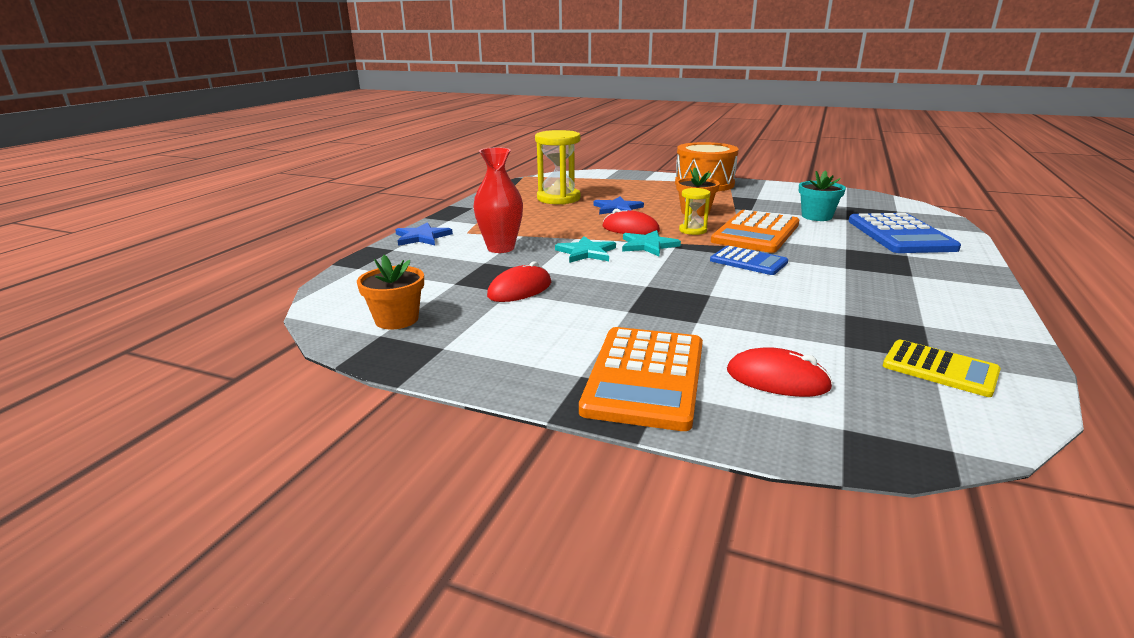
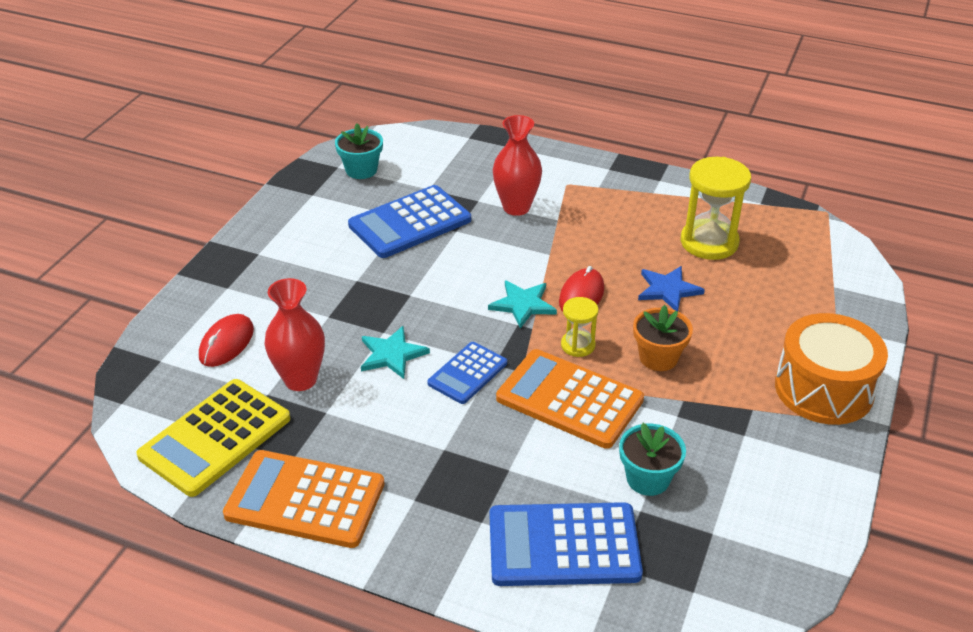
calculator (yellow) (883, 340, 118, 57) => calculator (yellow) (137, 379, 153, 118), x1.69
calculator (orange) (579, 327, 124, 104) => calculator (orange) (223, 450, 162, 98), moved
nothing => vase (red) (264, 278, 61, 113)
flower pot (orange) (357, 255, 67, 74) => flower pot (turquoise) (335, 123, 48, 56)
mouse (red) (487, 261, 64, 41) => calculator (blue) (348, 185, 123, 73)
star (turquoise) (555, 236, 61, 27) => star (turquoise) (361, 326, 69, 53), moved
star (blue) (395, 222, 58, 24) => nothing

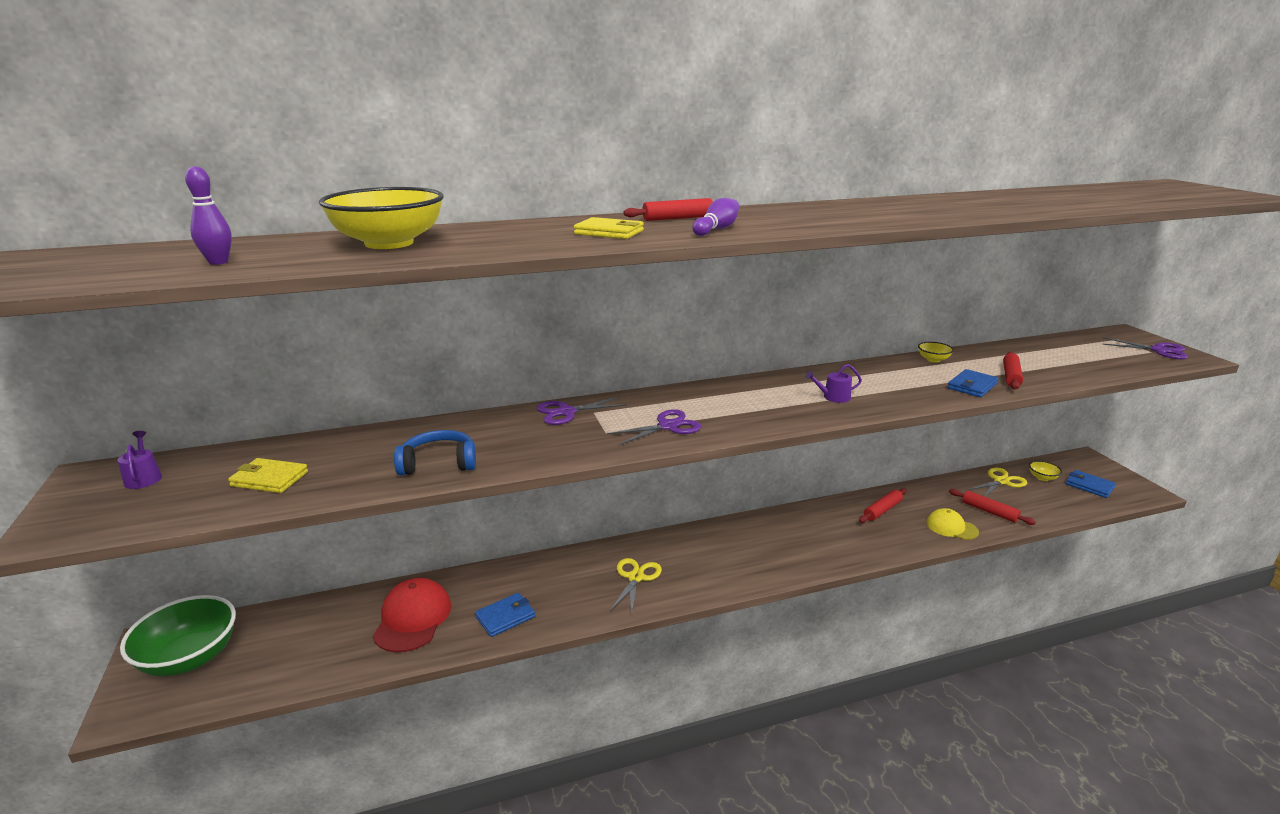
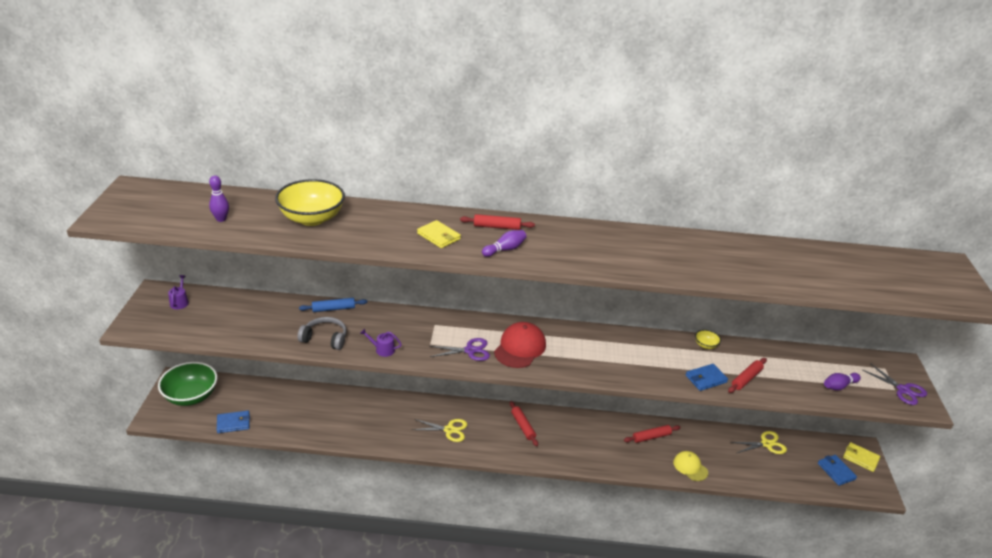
wallet (blue) (475, 593, 60, 44) => wallet (blue) (217, 411, 33, 22), moved
headphones (blue) (394, 430, 82, 46) => headphones (grey) (298, 317, 49, 33)
nothing => rolling pin (blue) (299, 298, 68, 14)
watering can (purple) (805, 364, 57, 39) => watering can (purple) (360, 329, 42, 28), moved
scissors (yellow) (610, 558, 52, 56) => scissors (yellow) (412, 419, 55, 23), 60 degrees clockwise
cap (red) (373, 578, 78, 74) => cap (red) (494, 322, 52, 46), moved
rolling pin (red) (949, 489, 87, 36) => rolling pin (red) (510, 401, 28, 45), moved
nothing => bowling pin (purple) (824, 373, 37, 17)
wallet (yellow) (228, 458, 80, 35) => wallet (yellow) (843, 442, 37, 30), moved
scissors (purple) (536, 397, 91, 28) => nothing
bowl (yellow) (1029, 461, 33, 20) => nothing

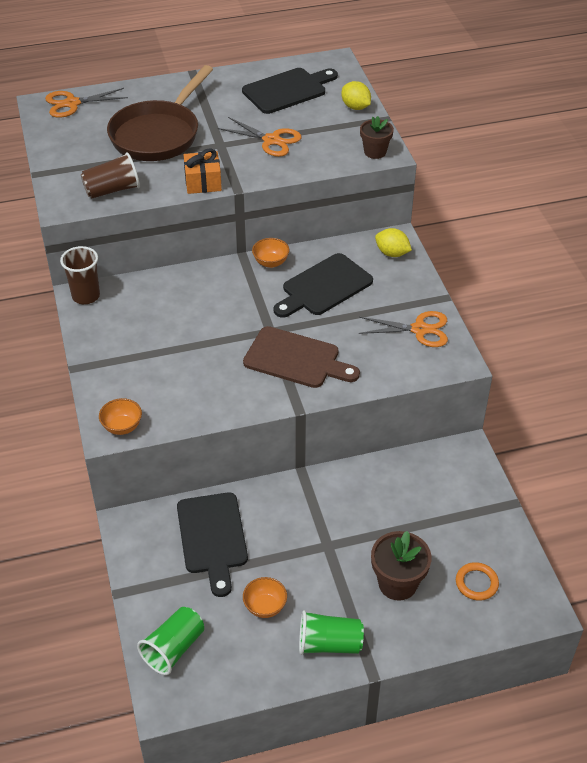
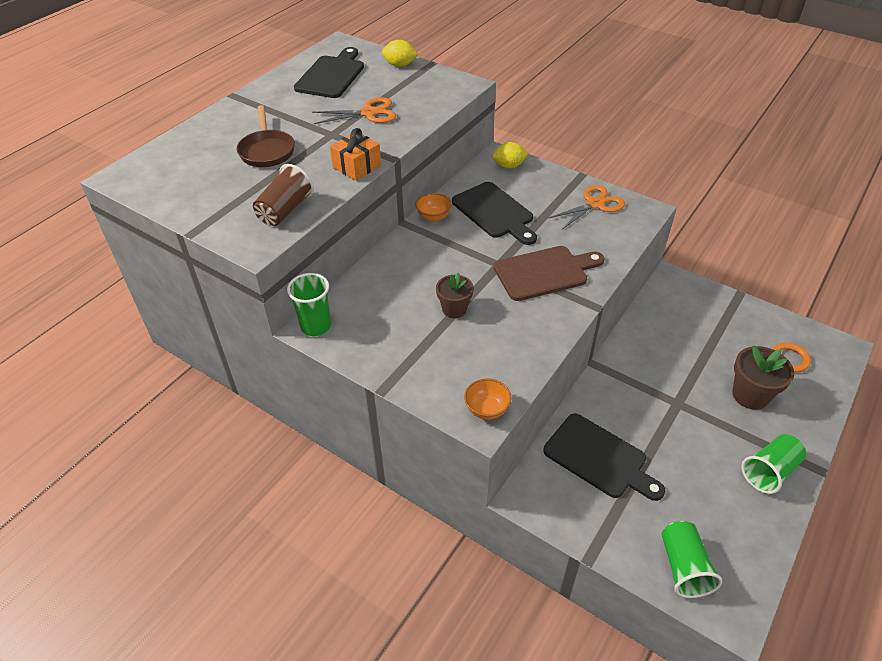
pan (brown) (107, 65, 106, 96) => pan (brown) (237, 105, 58, 62), x0.60
cup (brown) (60, 246, 40, 58) => cup (green) (287, 273, 44, 63)
flower pot (brown) (360, 116, 34, 43) => flower pot (brown) (436, 273, 38, 45), moved
cutting board (black) (273, 253, 100, 65) => cutting board (black) (452, 182, 85, 63), 45 degrees counterclockwise
scissors (orange) (45, 88, 83, 30) => nothing
bowl (orange) (243, 577, 44, 41) => nothing

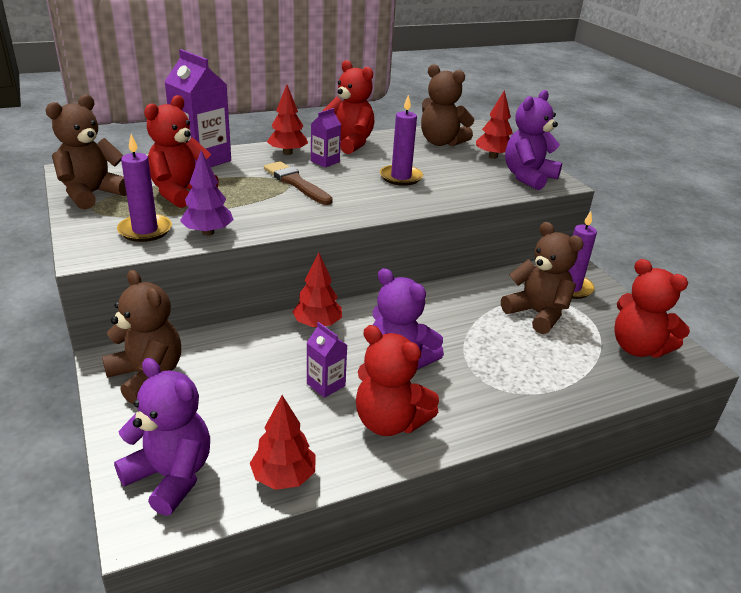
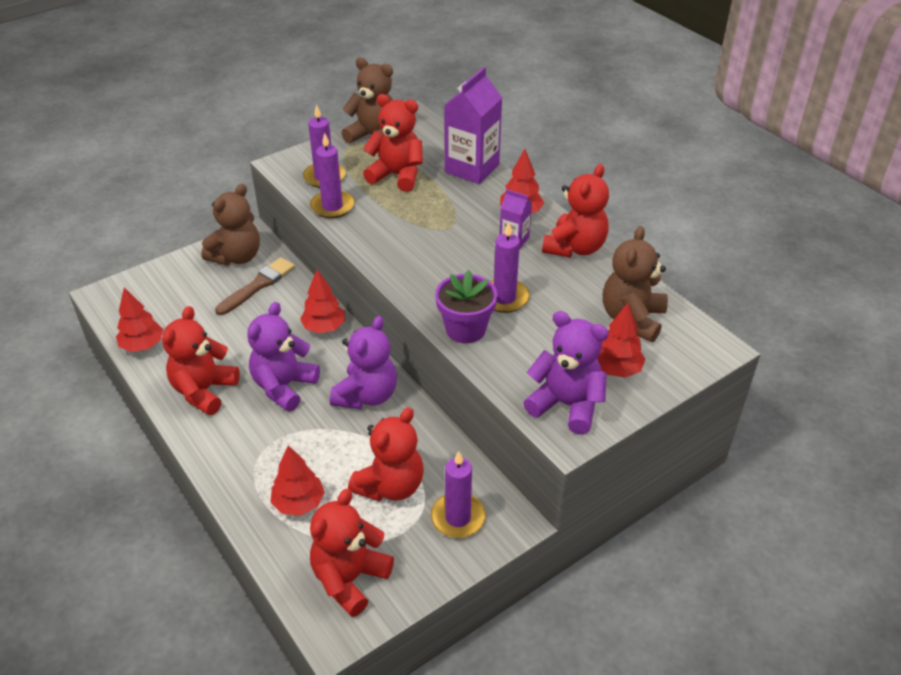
brush (brown) (264, 161, 69, 44) => brush (brown) (215, 257, 80, 58), moved
nothing => tree (red) (270, 445, 55, 71)
tree (purple) (180, 150, 53, 86) => candle (purple) (310, 133, 45, 85)
teddy bear (purple) (114, 358, 96, 158) => teddy bear (purple) (330, 316, 67, 93), moved
teddy bear (brown) (501, 222, 83, 112) => teddy bear (red) (348, 408, 76, 94)
nothing => flower pot (purple) (435, 270, 63, 73)
carton (purple) (307, 322, 40, 76) => nothing

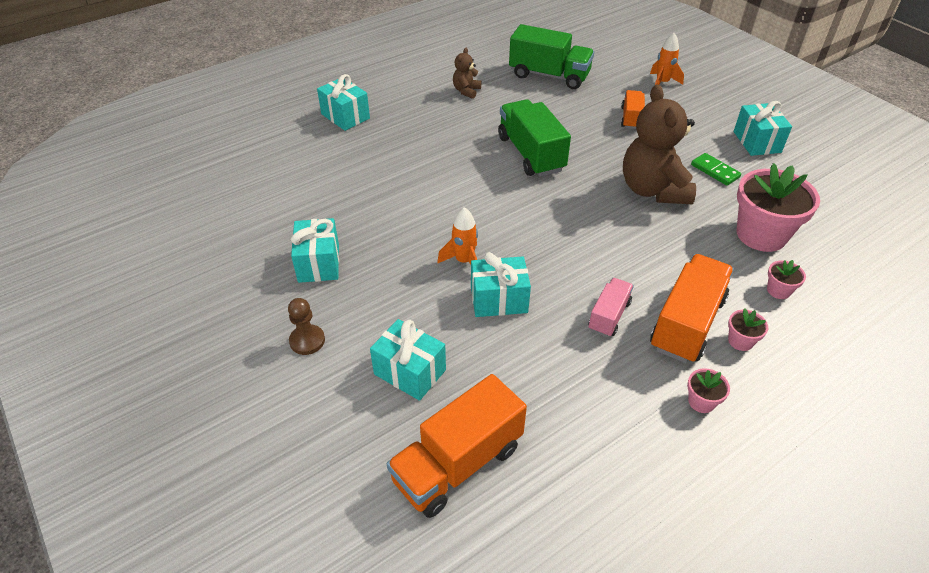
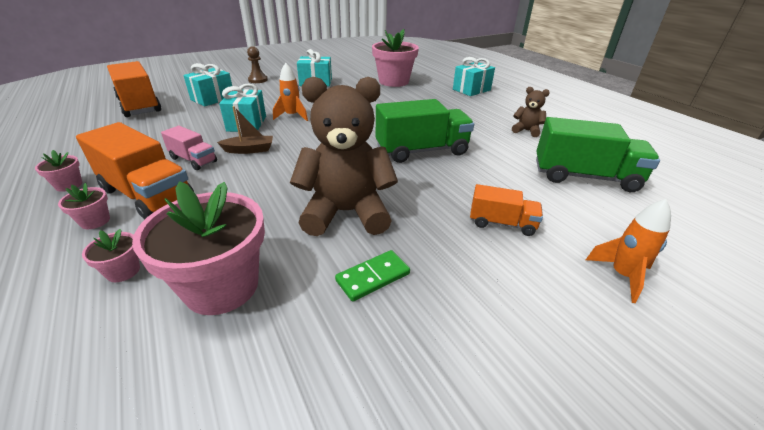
nothing => boat (brown) (217, 106, 56, 48)
nothing => flower pot (pink) (372, 29, 47, 58)
truck (green) (509, 24, 85, 65) => truck (green) (536, 117, 124, 75), 105 degrees counterclockwise
gift (turquoise) (734, 101, 58, 55) => nothing

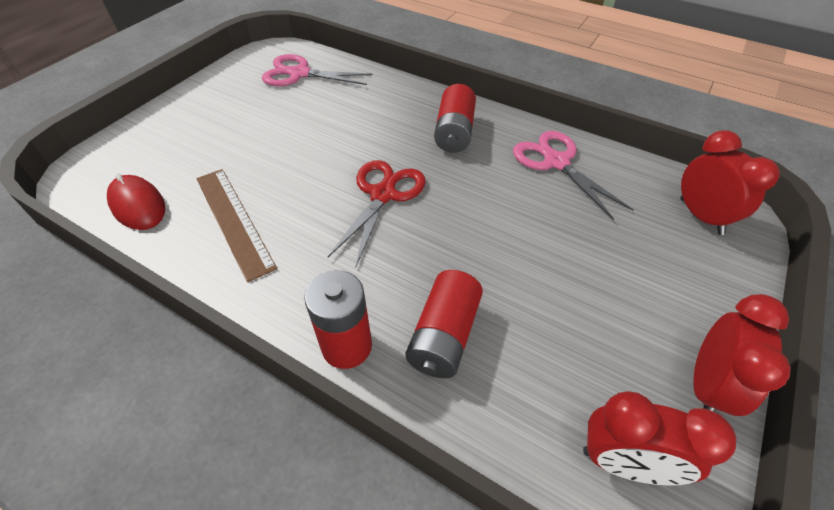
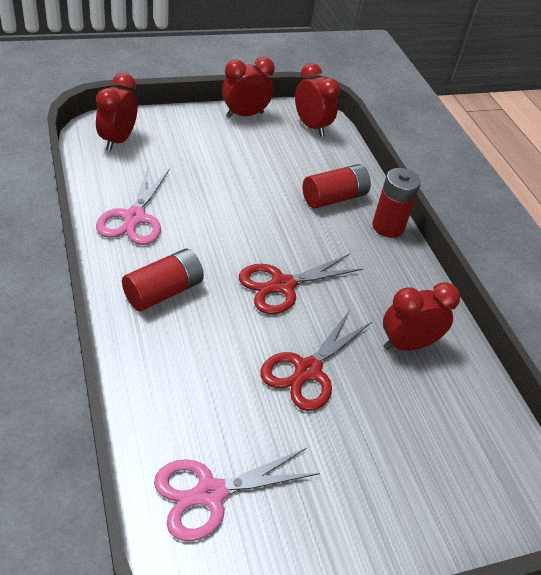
scissors (pink) (262, 54, 110, 32) => scissors (pink) (154, 448, 166, 93), 105 degrees clockwise
nothing => scissors (red) (260, 310, 112, 101)
ruler (brown) (196, 169, 81, 113) => clock (red) (383, 282, 77, 69)
mouse (red) (107, 173, 58, 57) => nothing

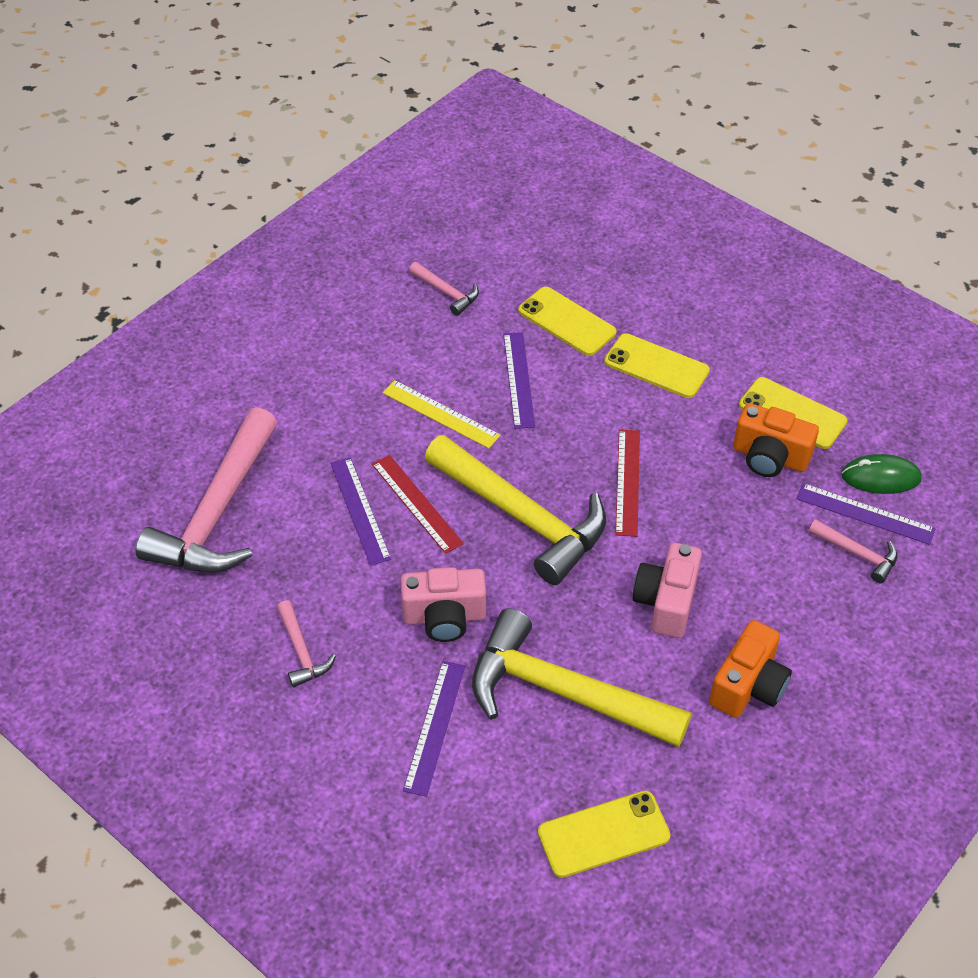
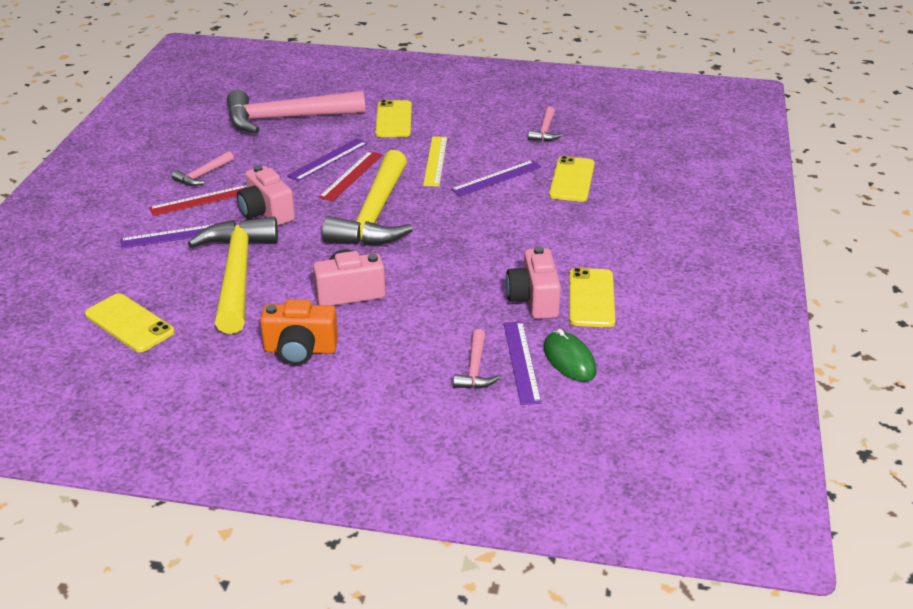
ruler (red) (615, 429, 25, 108) => ruler (red) (149, 185, 98, 31), moved
phone (yellow) (604, 333, 106, 65) => phone (yellow) (375, 100, 37, 37), moved
camera (orange) (733, 403, 86, 74) => camera (pink) (506, 246, 55, 73)

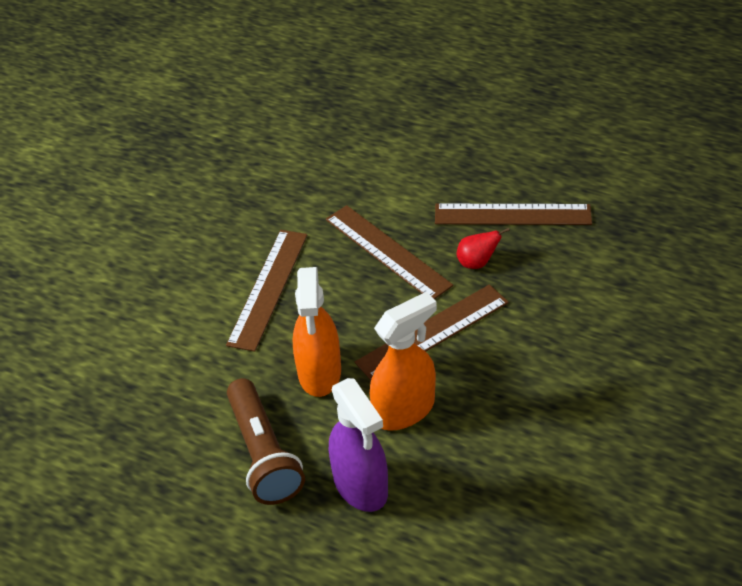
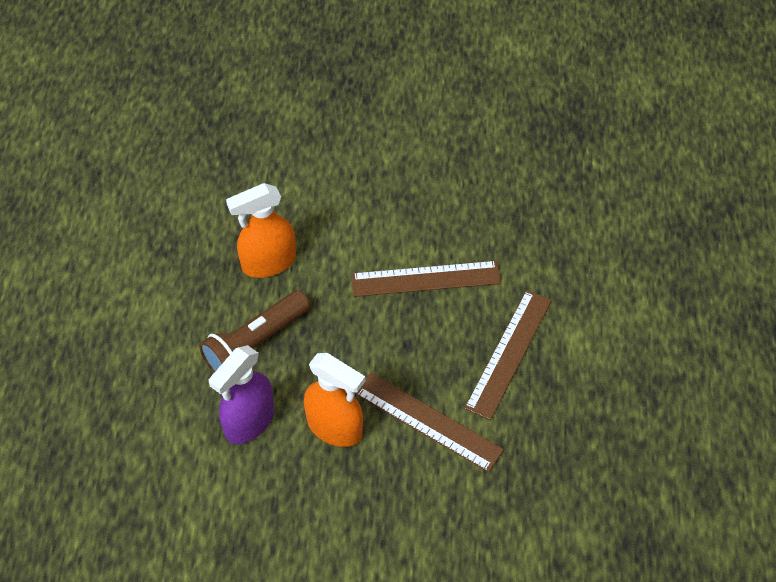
spray bottle (orange) (293, 267, 48, 130) => spray bottle (orange) (226, 183, 70, 95), moved
ruler (brown) (435, 204, 157, 21) => nothing
pear (red) (457, 228, 53, 41) => nothing

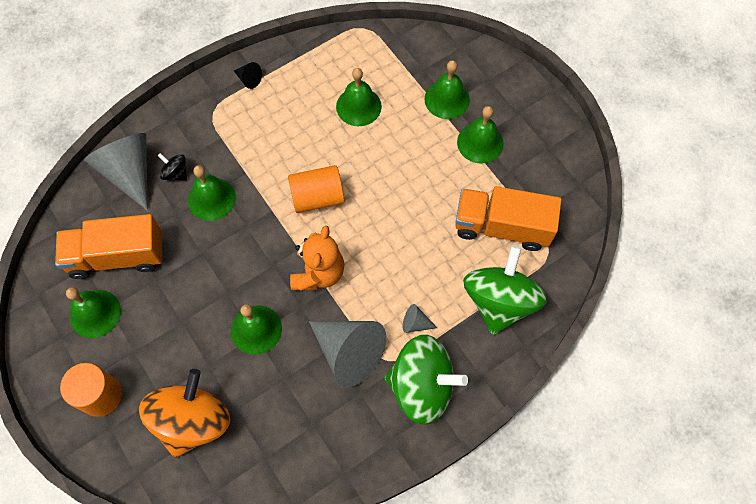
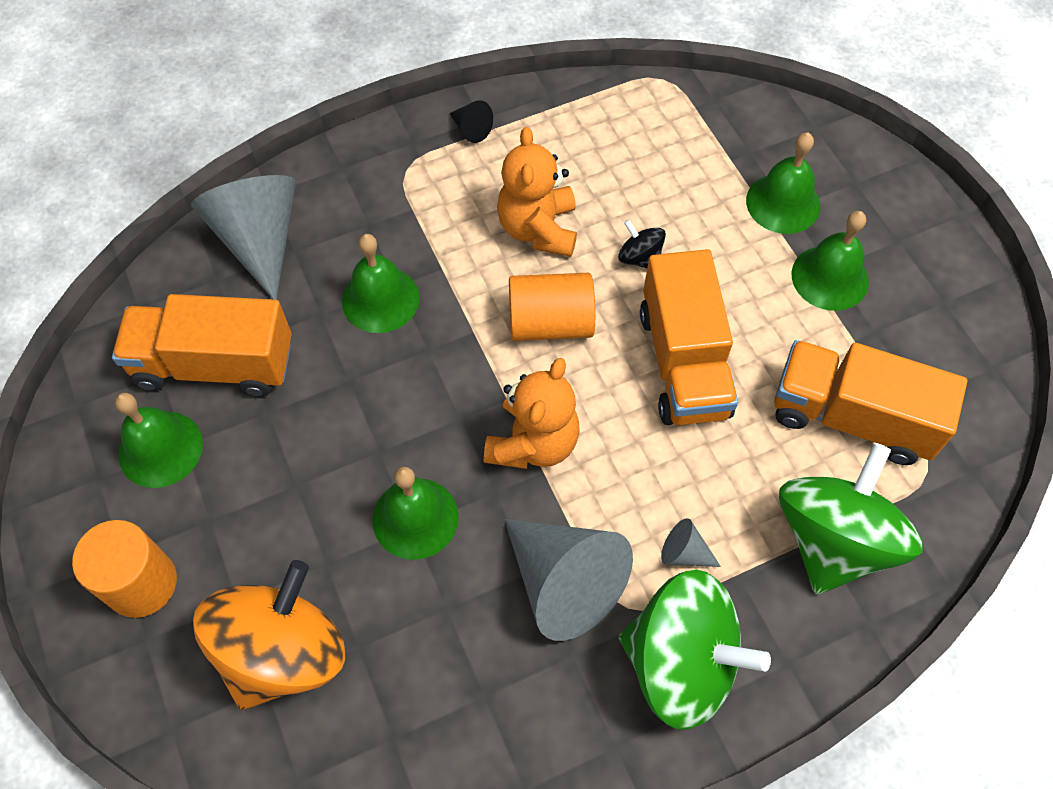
nothing => teddy bear (orange) (497, 127, 80, 130)
spinning top (black) (158, 153, 29, 28) => spinning top (black) (618, 220, 48, 48), moved
nothing => truck (orange) (640, 249, 98, 176)
bell (green) (336, 68, 46, 58) => nothing

